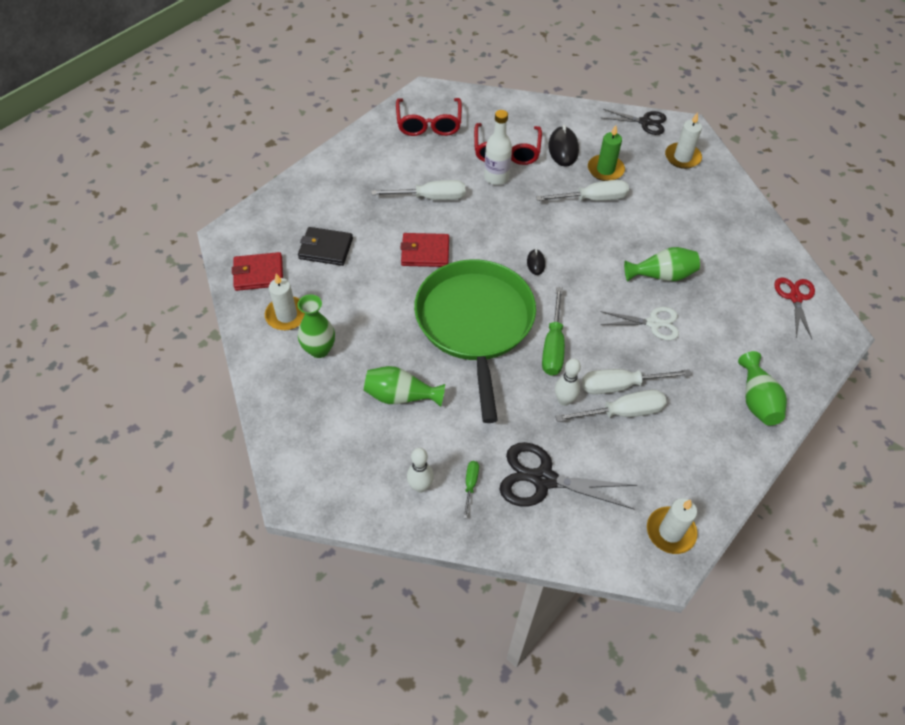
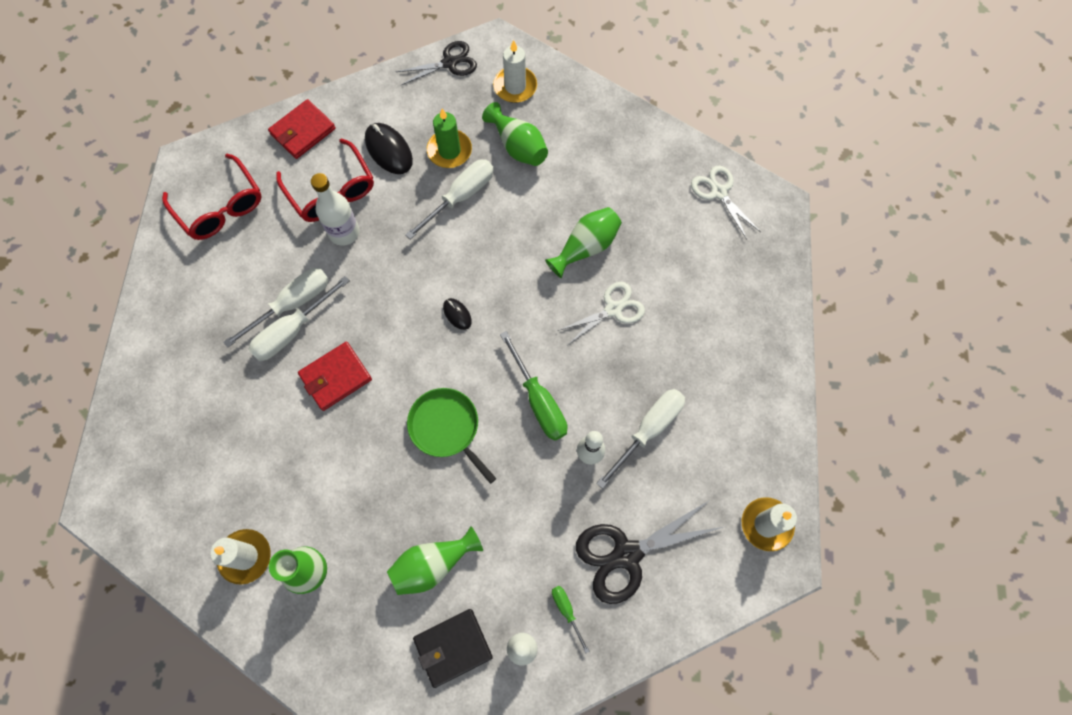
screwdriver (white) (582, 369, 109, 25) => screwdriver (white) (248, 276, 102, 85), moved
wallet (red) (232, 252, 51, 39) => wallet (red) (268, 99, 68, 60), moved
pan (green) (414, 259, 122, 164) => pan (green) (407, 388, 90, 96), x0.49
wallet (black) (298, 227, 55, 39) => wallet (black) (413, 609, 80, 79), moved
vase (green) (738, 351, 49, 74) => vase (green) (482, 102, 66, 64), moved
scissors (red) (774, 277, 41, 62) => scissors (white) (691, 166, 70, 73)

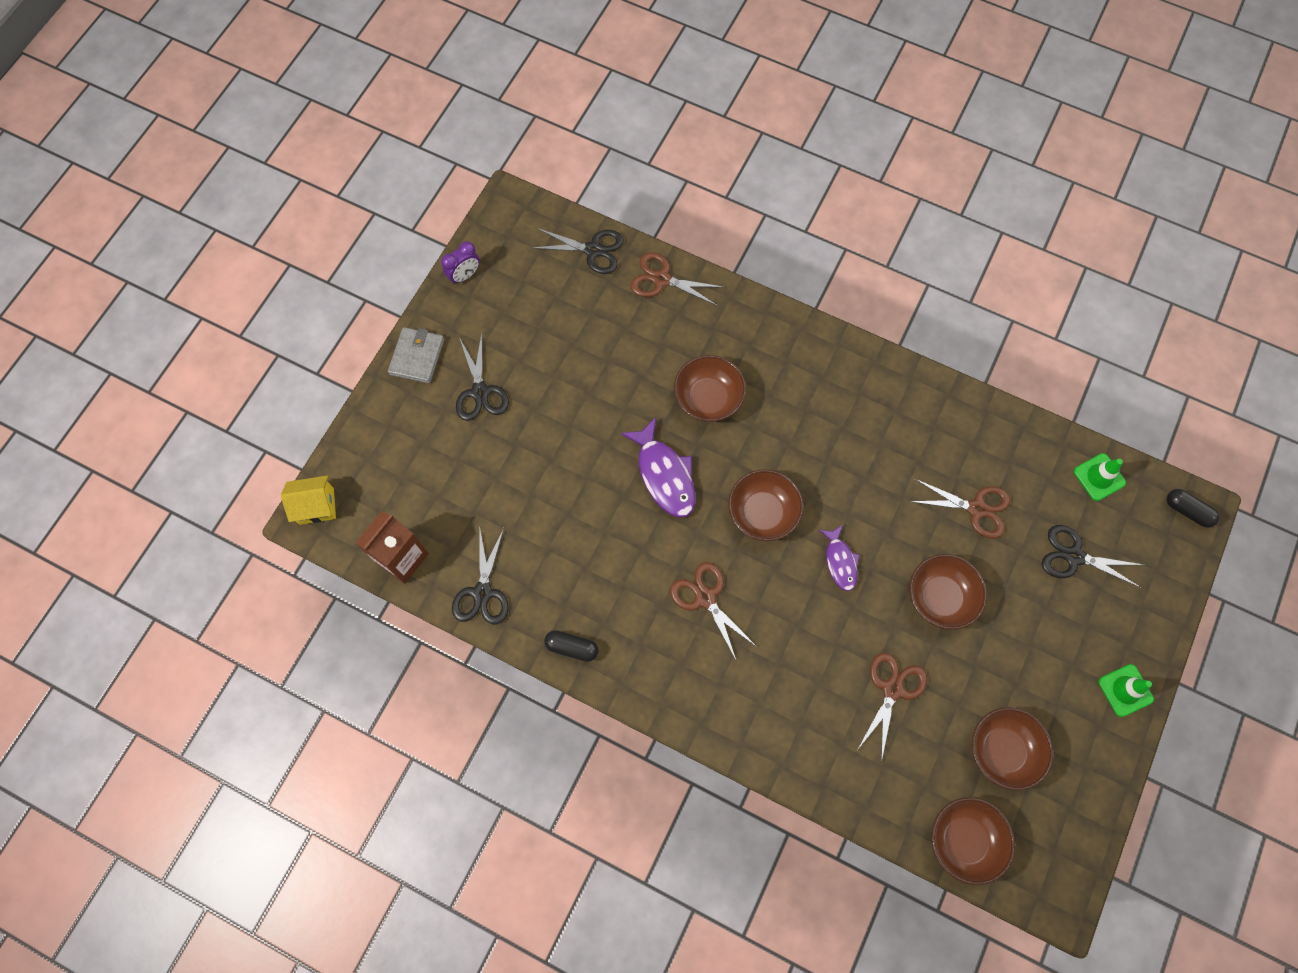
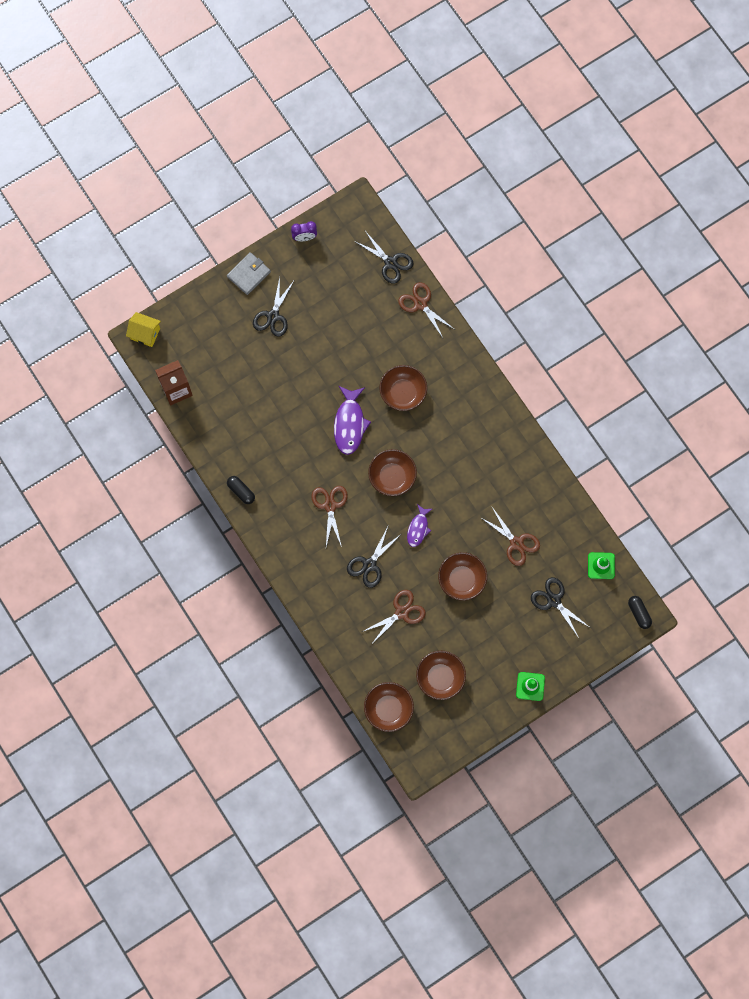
scissors (black) (452, 528, 57, 97) => scissors (black) (347, 527, 54, 61), moved

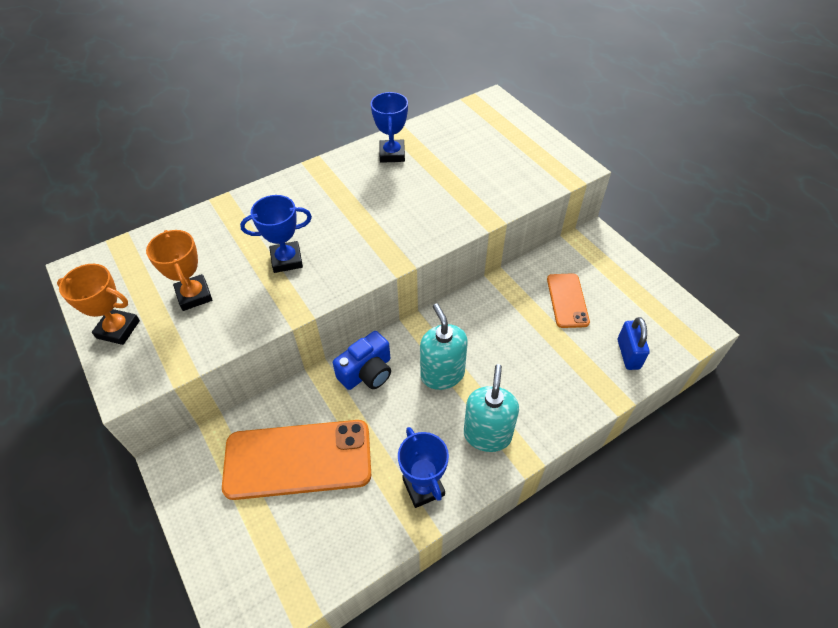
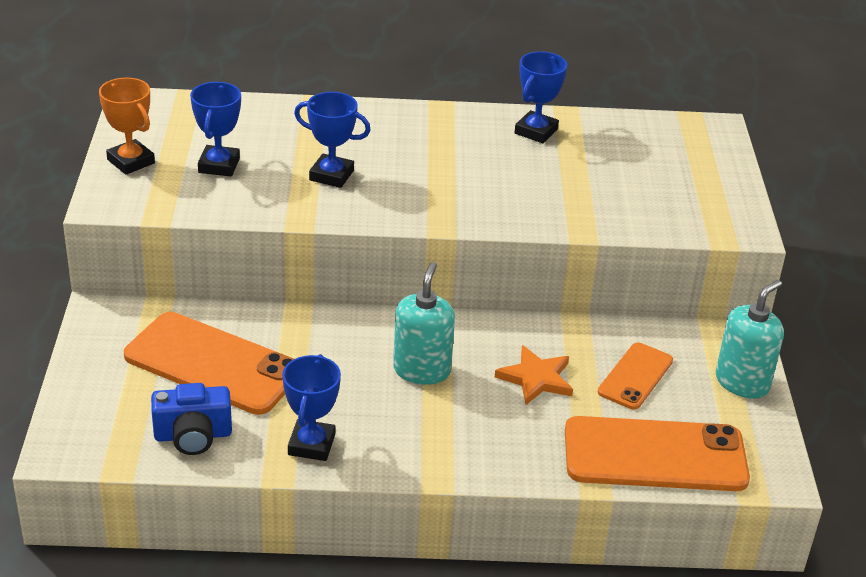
camera (blue) (333, 331, 58, 59) => camera (blue) (151, 383, 81, 72), moved
trophy (orange) (146, 230, 66, 81) => trophy (blue) (190, 82, 51, 95)
nothing => star (orange) (495, 345, 78, 60)
padlock (blue) (618, 317, 32, 53) => phone (orange) (565, 416, 185, 75)
soap dispenser (turquoise) (464, 364, 55, 88) => soap dispenser (turquoise) (716, 280, 68, 119), moved

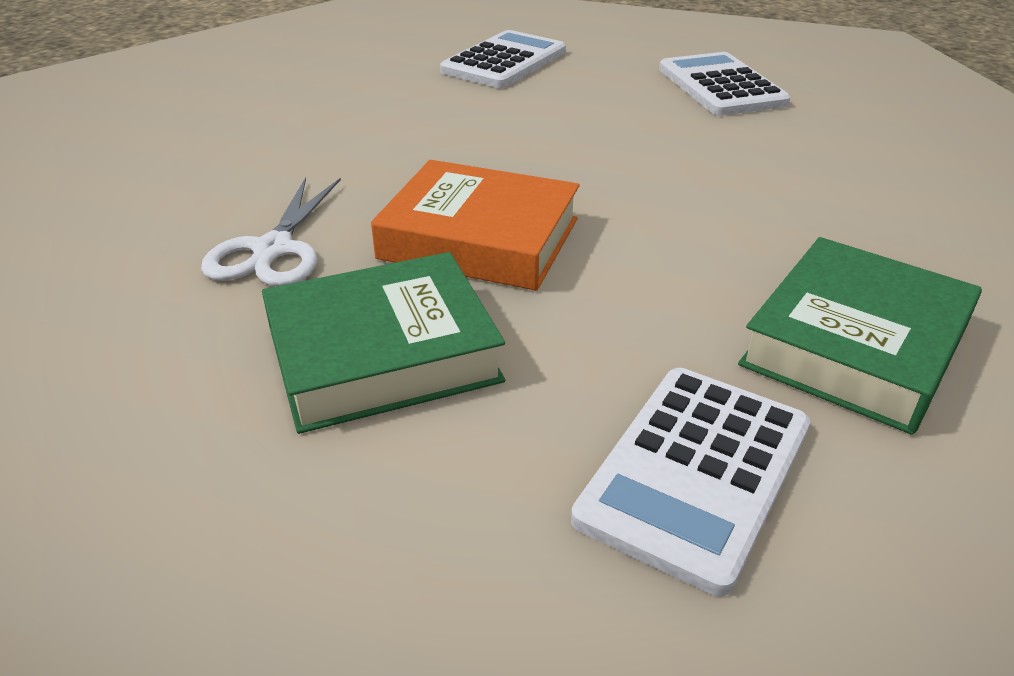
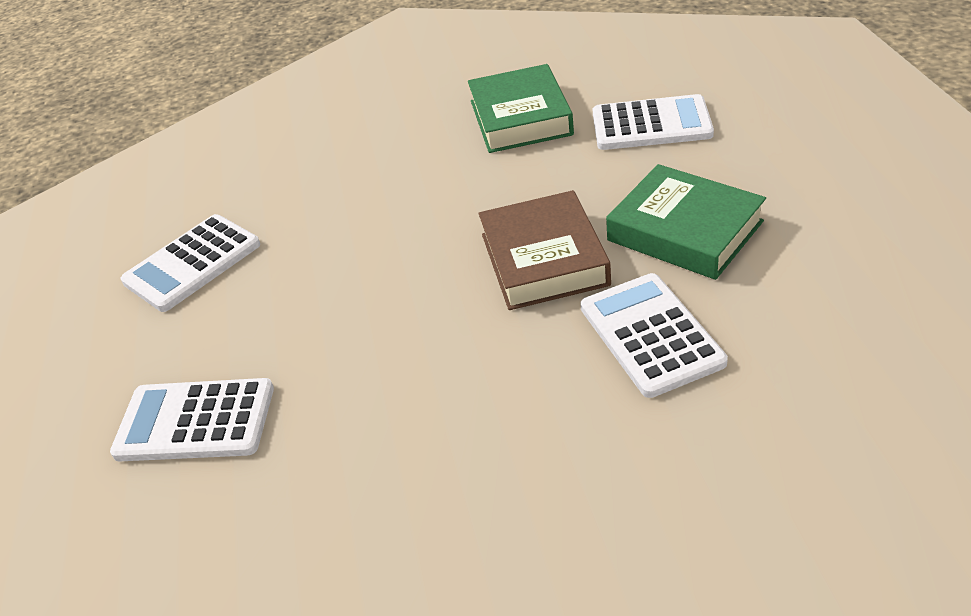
book (green) (738, 237, 244, 198) => book (green) (468, 64, 106, 89), 75 degrees clockwise
book (orange) (371, 160, 209, 131) => book (brown) (479, 190, 132, 120)
scissors (white) (201, 178, 140, 108) => calculator (white) (580, 273, 148, 125)

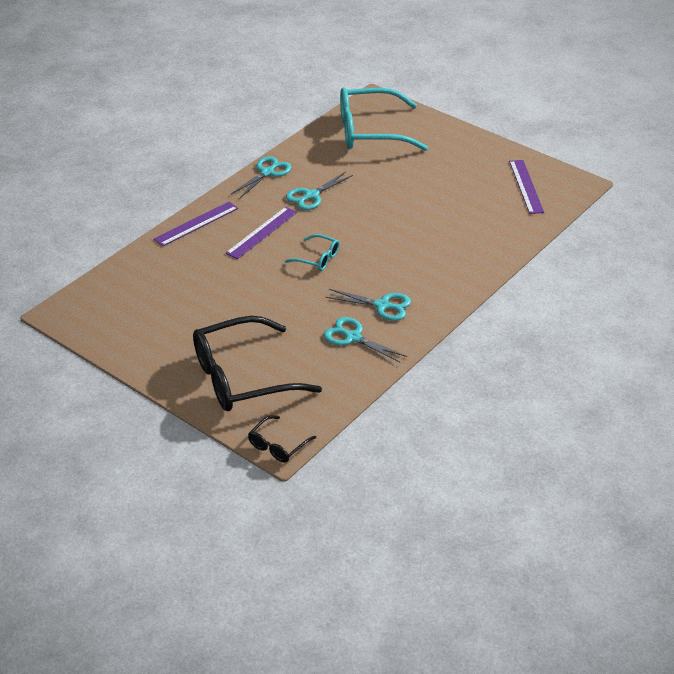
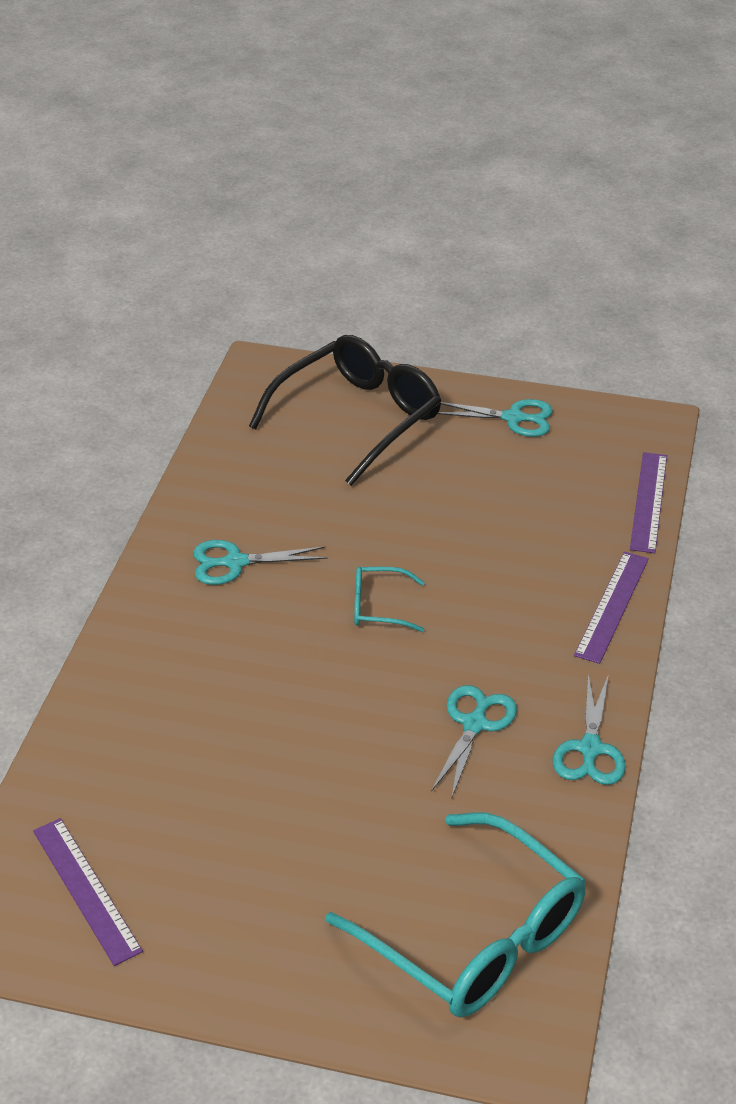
glasses (turquoise) (340, 87, 88, 64) => glasses (turquoise) (325, 812, 261, 206), 75 degrees clockwise
scissors (turquoise) (324, 317, 83, 46) => scissors (turquoise) (438, 399, 115, 38), moved
ruler (purple) (226, 207, 71, 52) => ruler (purple) (630, 452, 37, 101), moved
glasses (black) (248, 415, 68, 48) => nothing

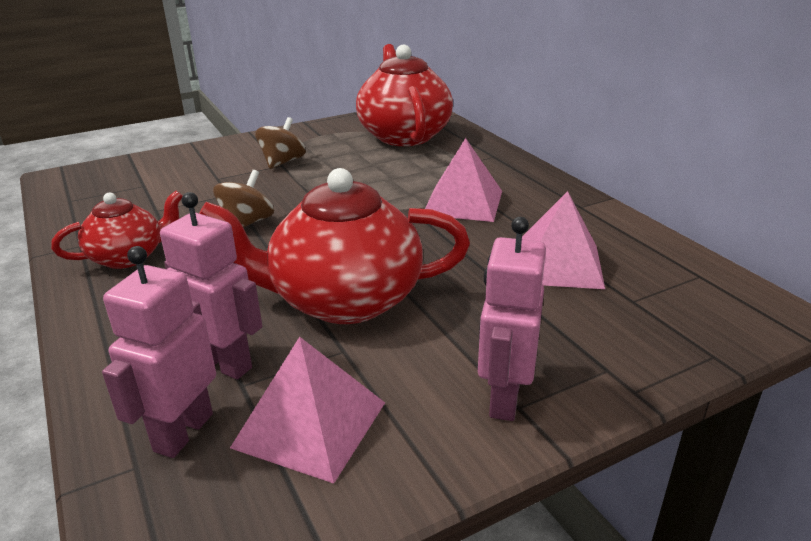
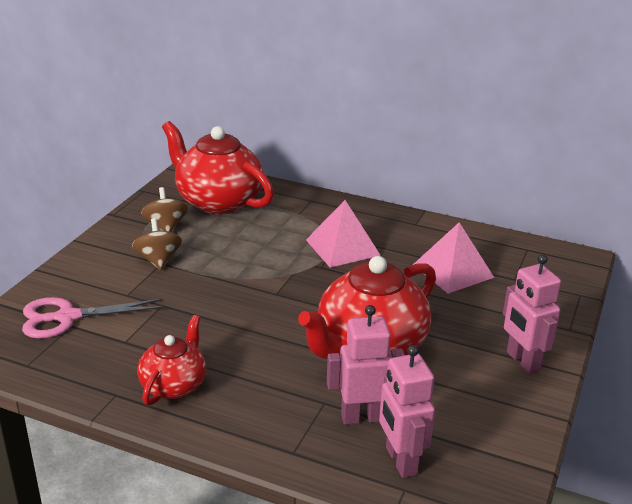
nothing => scissors (pink) (22, 297, 142, 41)
spinning top (brown) (213, 170, 61, 58) => spinning top (brown) (141, 187, 47, 45), moved
pyramid (pink) (230, 337, 155, 147) => nothing

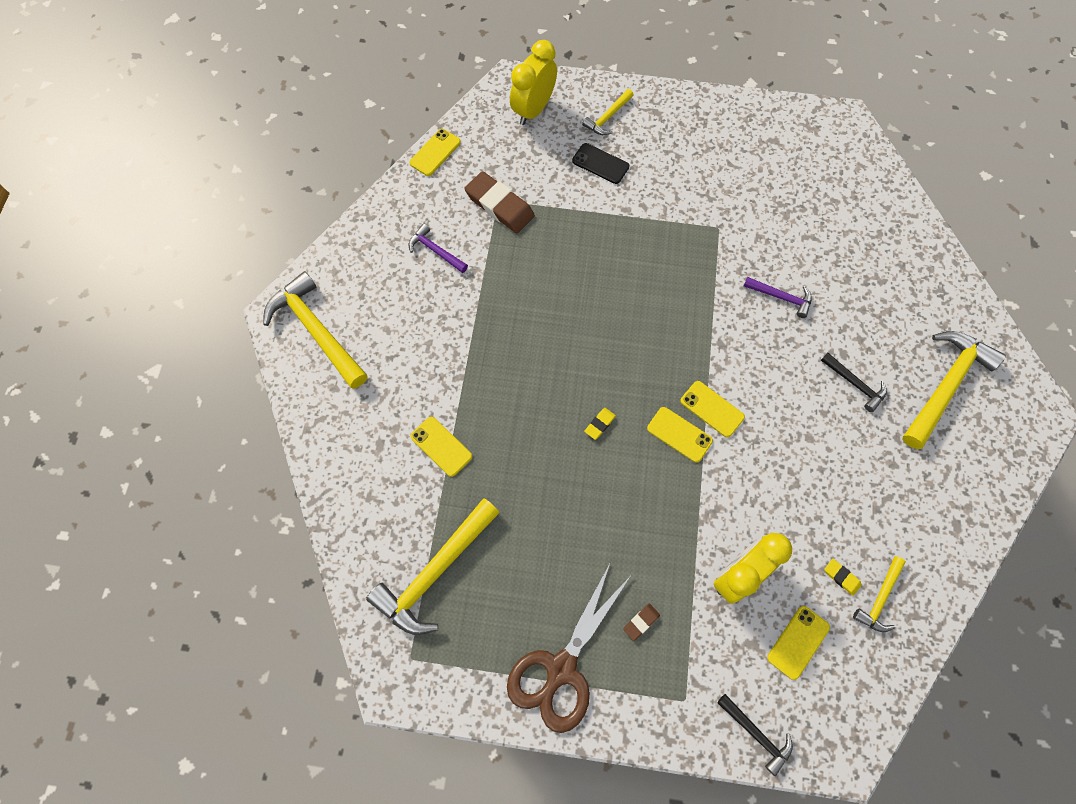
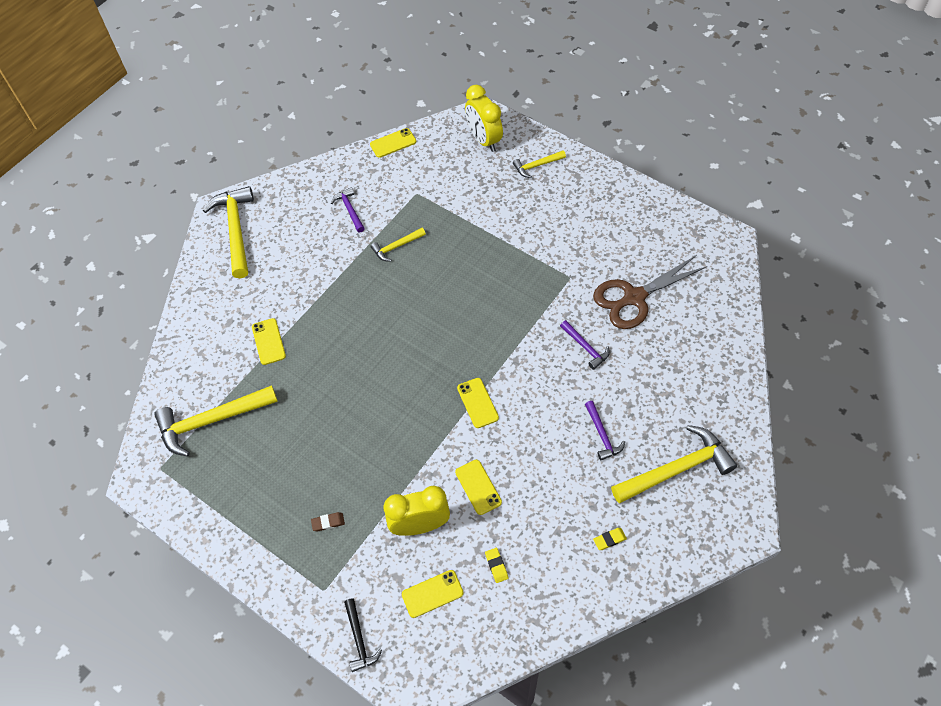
hammer (yellow) (853, 556, 53, 76) => hammer (yellow) (371, 228, 55, 34), moved
phone (yellow) (647, 407, 66, 56) => phone (yellow) (455, 460, 47, 55), moved
clock (yellow) (510, 40, 47, 85) => clock (yellow) (465, 85, 38, 67), 90 degrees counterclockwise
hammer (black) (821, 353, 66, 59) => hammer (purple) (585, 401, 40, 59)
scissors (brown) (507, 564, 123, 169) => scissors (brown) (593, 256, 115, 73), moved
eraser (yellow) (584, 408, 32, 32) => eraser (yellow) (593, 528, 34, 22), moved
eraser (brown) (464, 171, 71, 62) => nothing
phone (black) (572, 143, 57, 41) => nothing

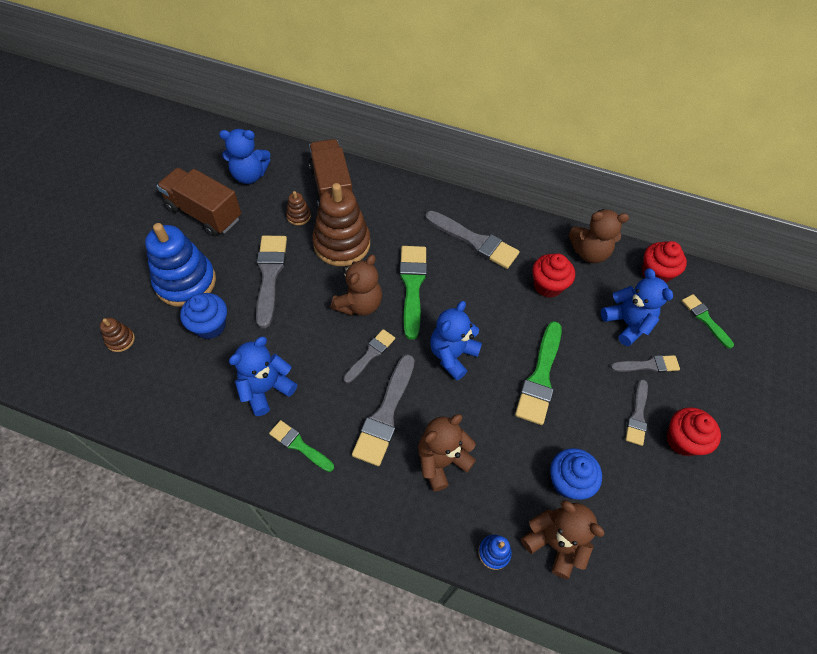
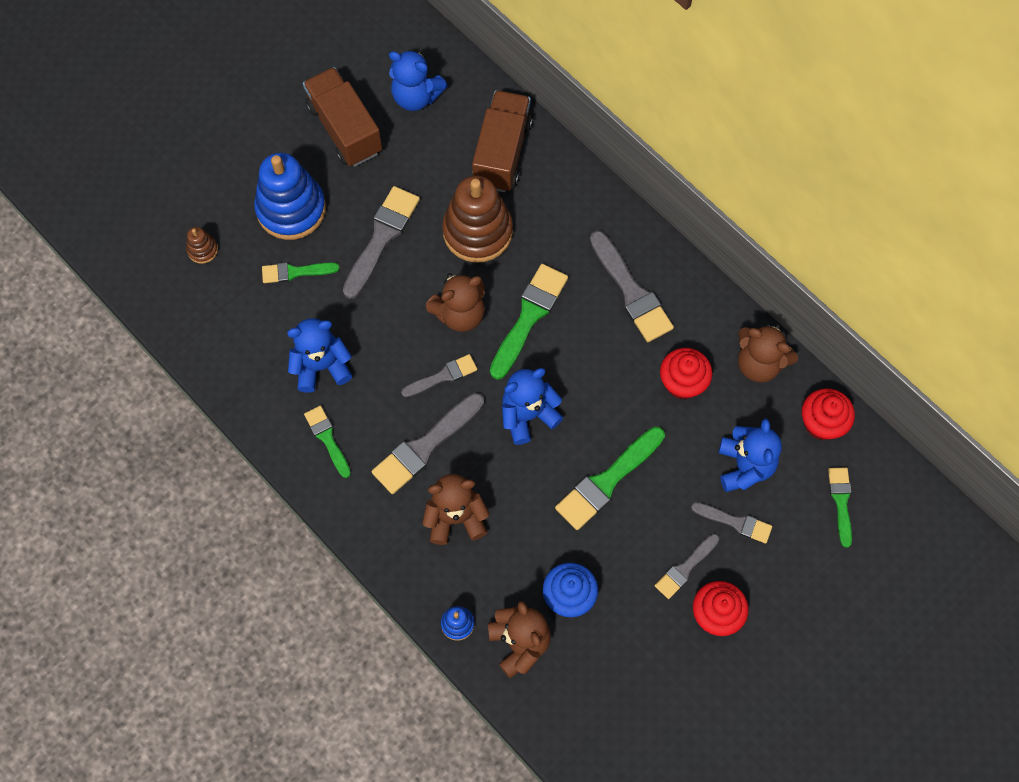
cupcake (blue) (180, 293, 47, 46) => brush (green) (262, 263, 78, 20)
stacking toy (brown) (286, 191, 25, 34) => nothing

